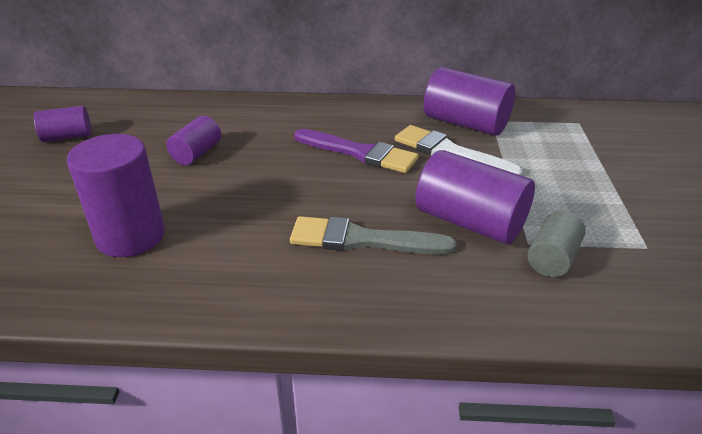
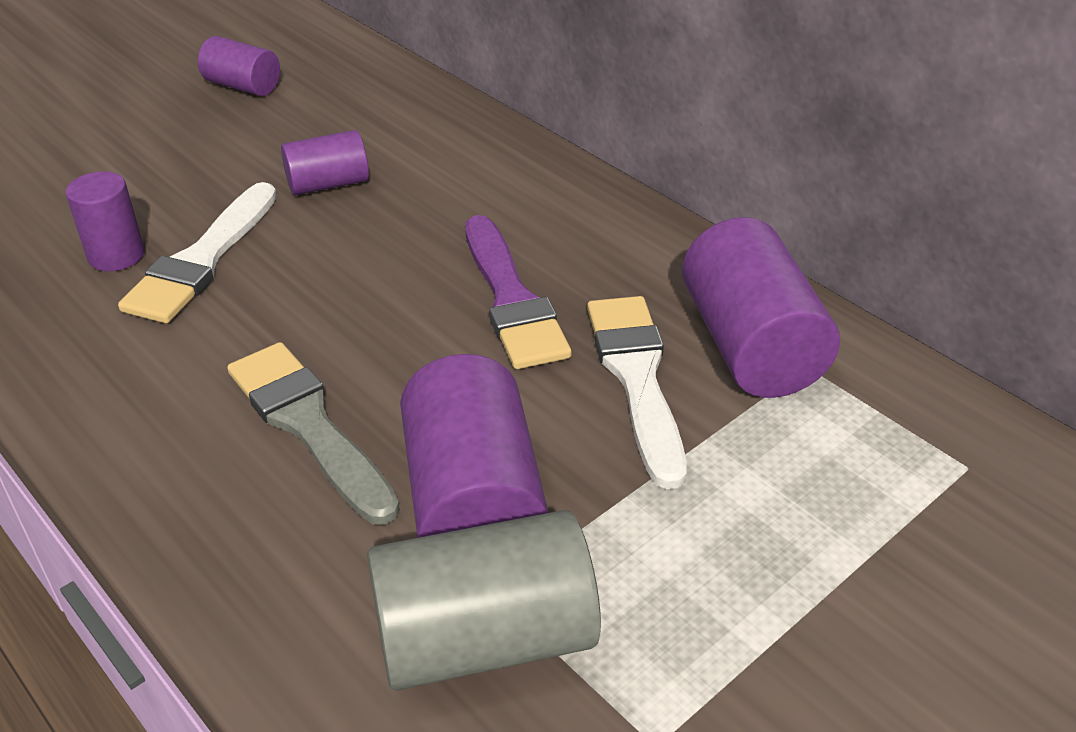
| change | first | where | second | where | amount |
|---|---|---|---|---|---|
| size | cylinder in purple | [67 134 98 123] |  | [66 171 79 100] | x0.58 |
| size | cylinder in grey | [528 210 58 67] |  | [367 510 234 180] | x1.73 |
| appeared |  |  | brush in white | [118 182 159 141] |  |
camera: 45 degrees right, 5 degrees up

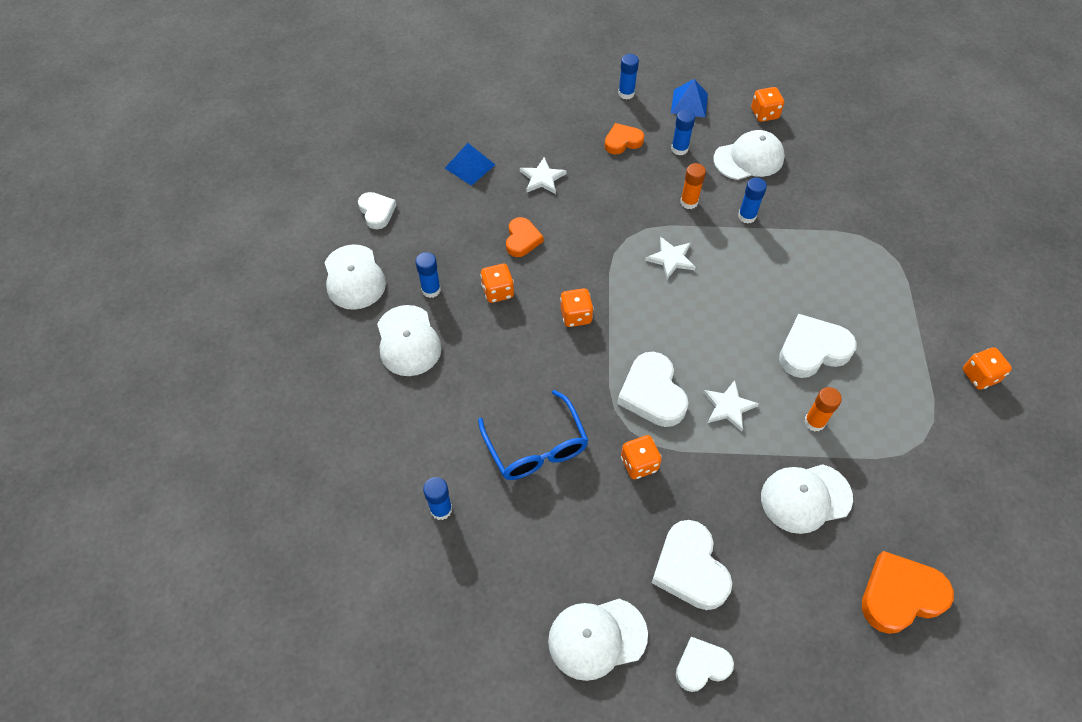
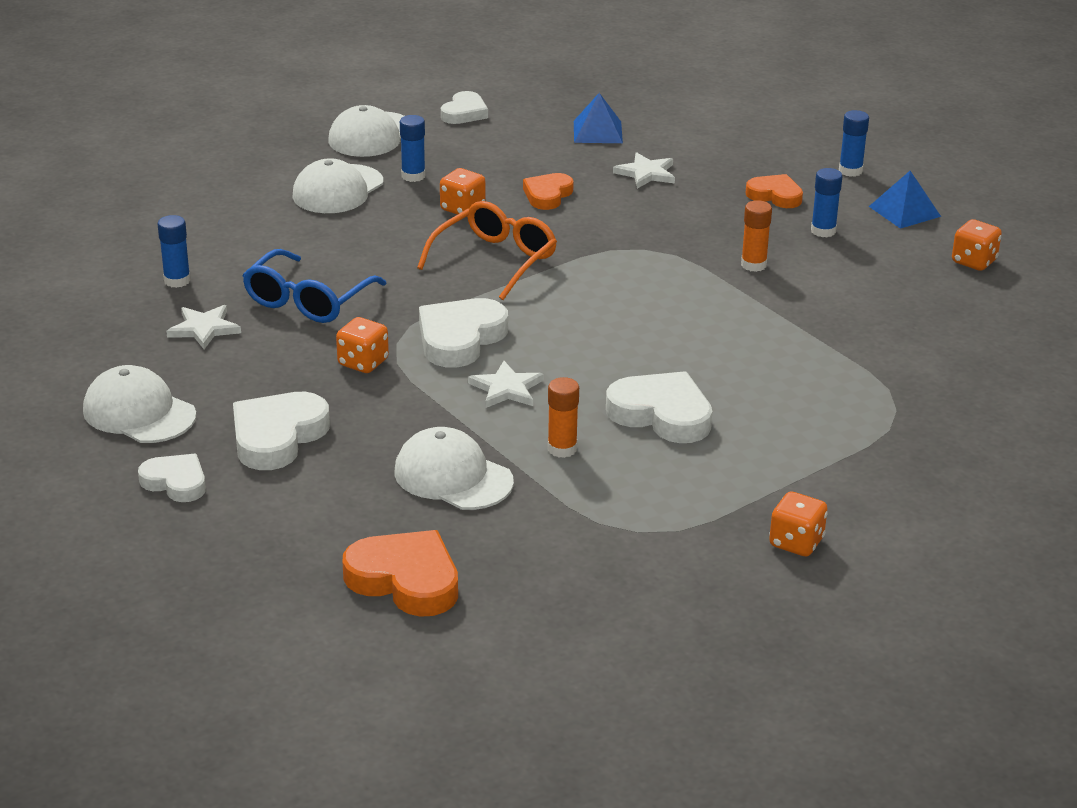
| change | first | where | second | where | amount |
|---|---|---|---|---|---|
| spun | heart in orange | [506 217 38 40] |  | [523 173 51 37] | 150 degrees clockwise |
| exchanged | dice in orange | [560 288 34 39] | glasses in orange | [417 201 140 99] |  |
| relocated | star in white | [645 237 51 42] |  | [166 305 75 44] |  |
| missing | cap in white | [713 130 72 50] |  |  |  |
| missing | glue stick in blue | [738 178 29 46] |  |  |  |
camera: 50 degrees right, 25 degrees down

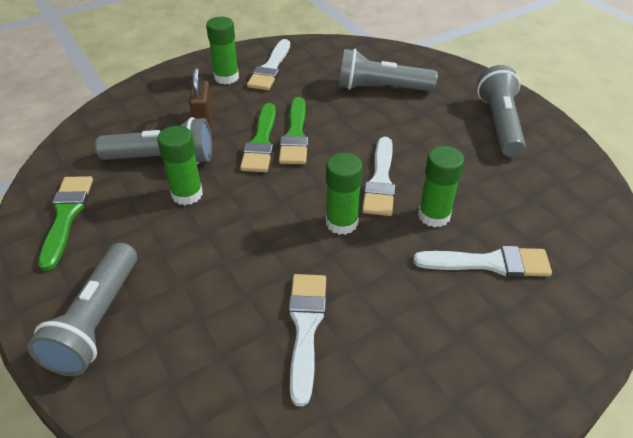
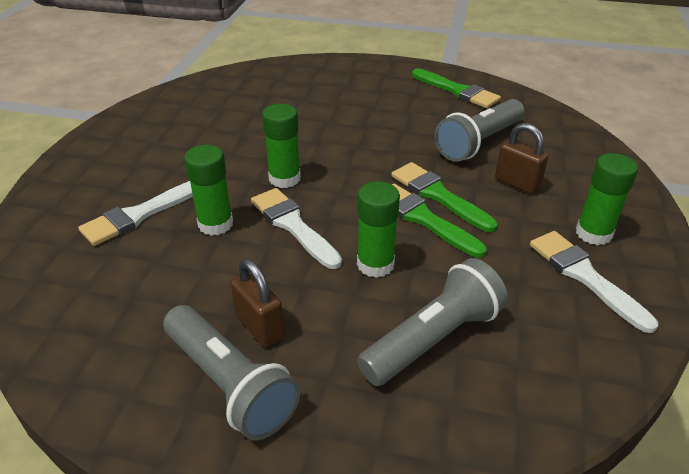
| change | first | where | second | where | amount |
|---|---|---|---|---|---|
| missing | flashlight in grey | [27 243 110 133] |  |  |  |
| relocated | glue stick in green | [157 126 46 79] |  | [357 181 43 97] |  |
| missing | brush in white | [288 274 38 132] |  |  |  |
| appeared |  |  | padlock in brown | [230 259 54 88] |  |
camera: 135 degrees right, 5 degrees down

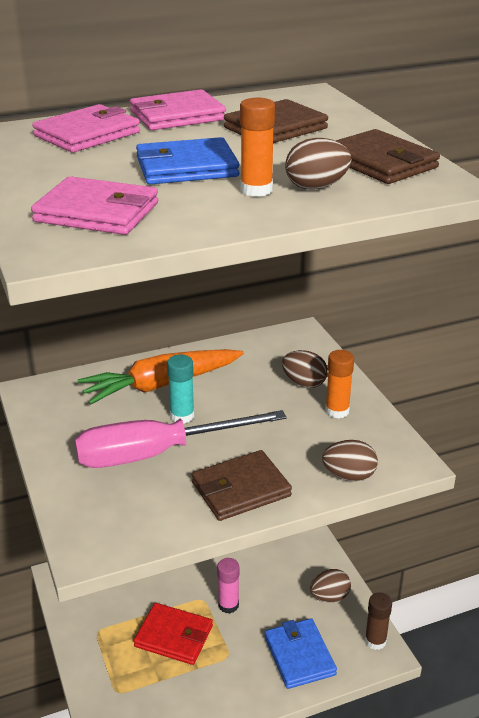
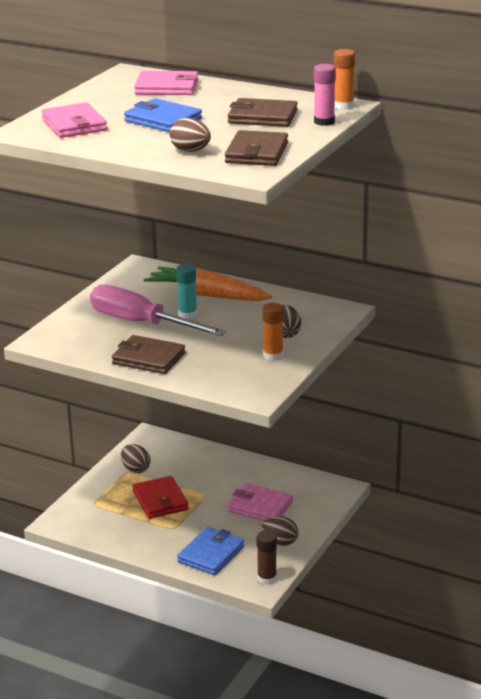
| change | first | where | second | where | amount |
|---|---|---|---|---|---|
| relocated | wallet in pink | [130 89 96 41] |  | [227 483 66 38] |  |
| relocated | glue stick in pink | [217 558 22 55] |  | [314 64 22 62] |  |
| relocated | glue stick in orange | [240 98 35 99] |  | [334 49 21 60] |  |
| relocated | egg in brown | [322 440 56 41] |  | [121 444 30 29] |  |
camera: 50 degrees right, 5 degrees down

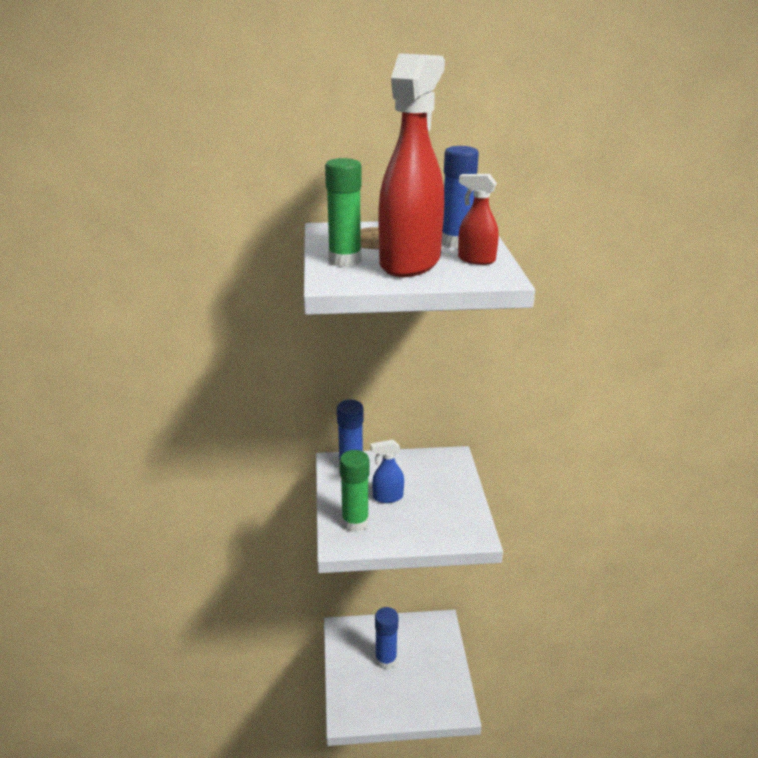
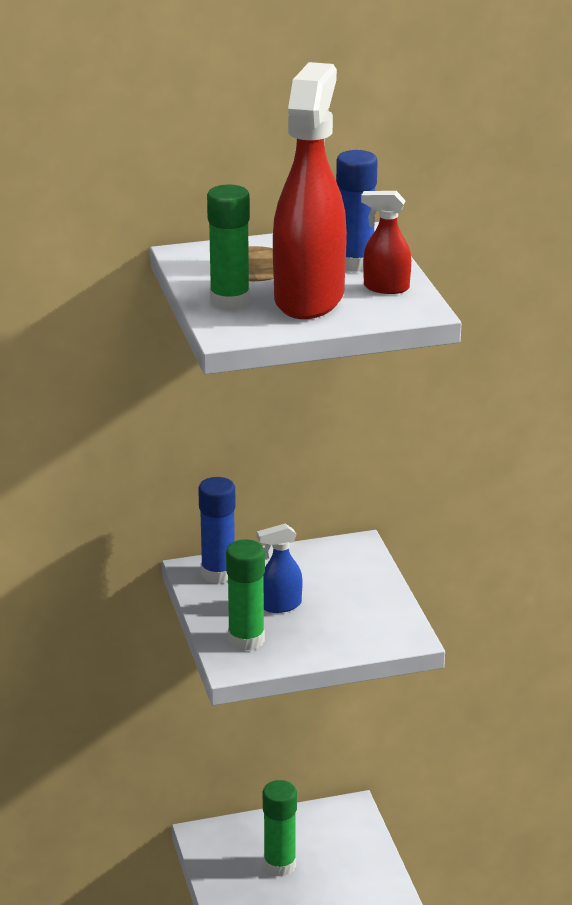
| change | first | where | second | where | amount |
|---|---|---|---|---|---|
| colour | glue stick in blue | [375 607 23 63] | glue stick in green | [263 780 34 96] |  |
camera: 10 degrees left, 0 degrees up

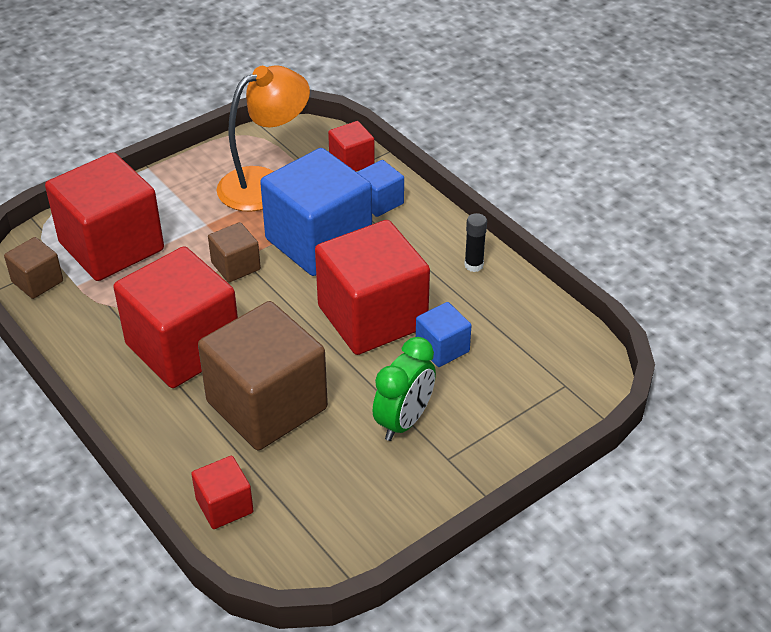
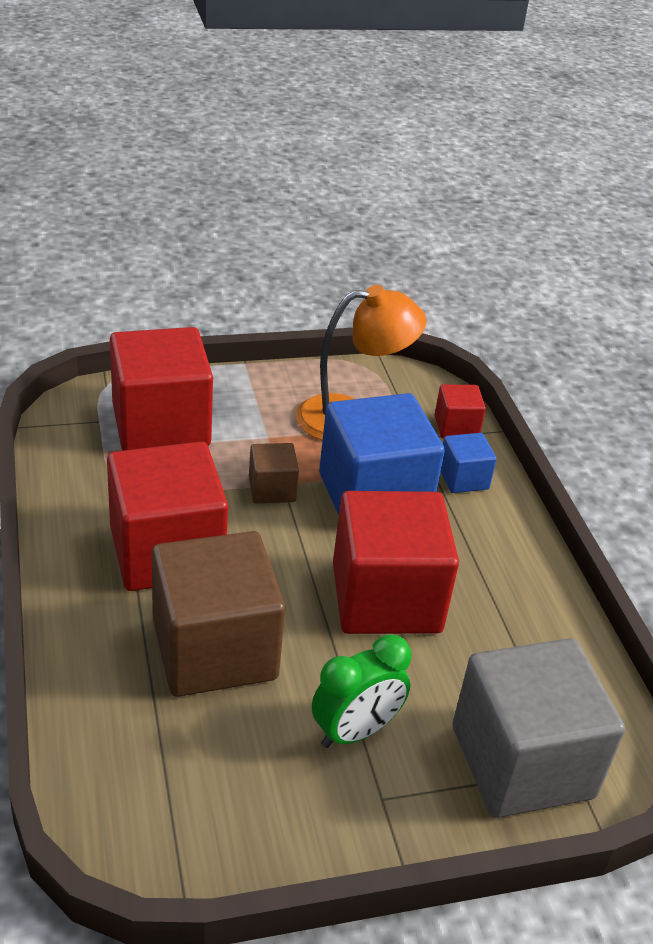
| change | first | where | second | where | amount |
|---|---|---|---|---|---|
| missing | cube in brown | [4 237 59 62] |  |  |  |
| missing | cube in red | [191 456 63 73] |  |  |  |
| missing | cube in blue | [416 302 56 65] |  |  |  |
| missing | glue stick in black | [464 213 23 59] |  |  |  |
| appeared |  |  | cube in grey | [452 638 173 180] |  |
camera: 20 degrees right, 5 degrees down

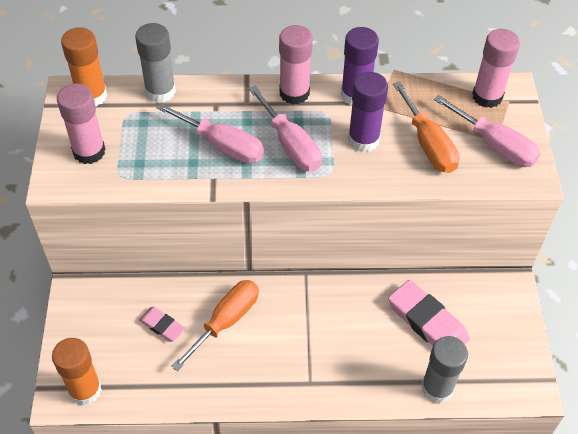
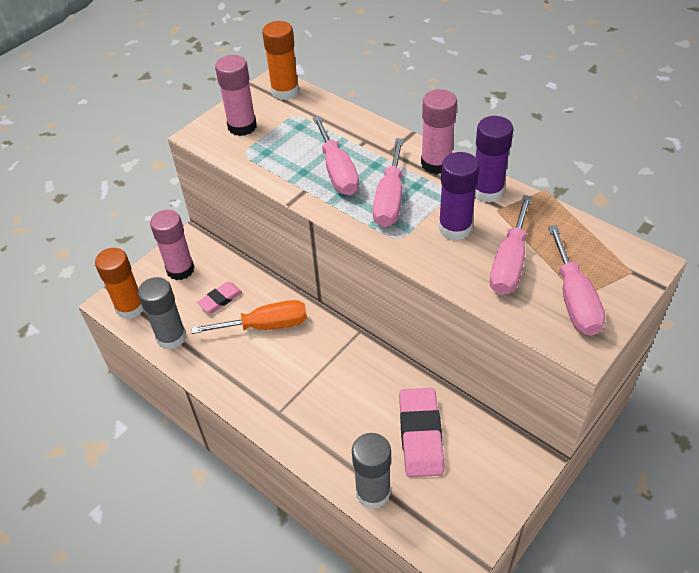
| change | first | where | second | where | amount |
|---|---|---|---|---|---|
| relocated | glue stick in grey | [135 23 41 80] |  | [138 277 48 73] |  |
| spun | eraser in pink | [139 307 46 35] |  | [197 282 45 31] | 60 degrees clockwise |
| colour | screwdriver in orange | [393 81 67 92] | screwdriver in pink | [490 195 42 100] |  |
| relocated | glue stick in pink | [472 29 48 79] |  | [150 210 44 70] |  |
camera: 45 degrees right, 5 degrees down

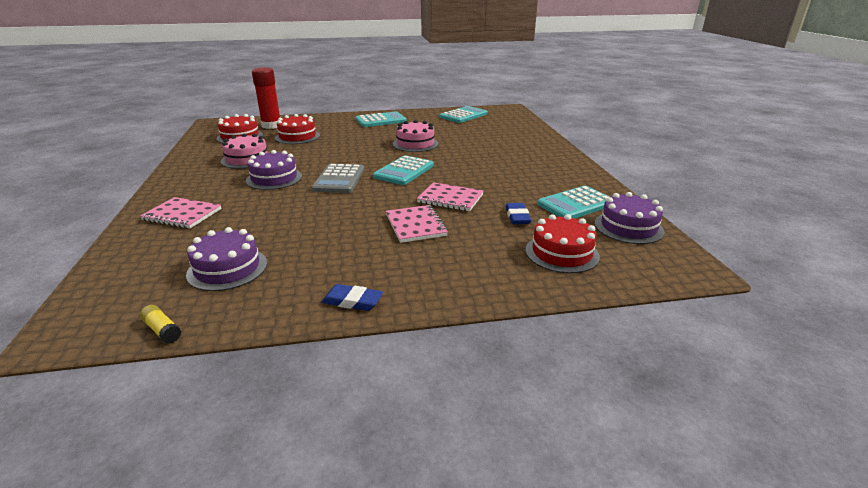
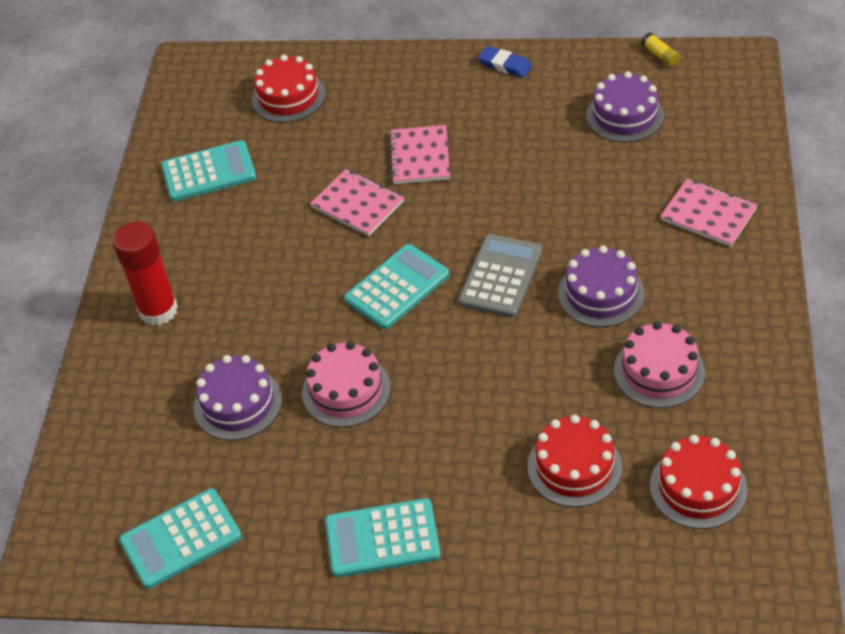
| change | first | where | second | where | amount |
|---|---|---|---|---|---|
| relocated | glue stick in red | [252 67 28 62] |  | [112 221 66 105] |  |
| missing | eraser in blue | [505 203 26 21] |  |  |  |
| relocated | cake in purple | [595 192 70 52] |  | [193 355 89 85] |  |
camera: 160 degrees left, 20 degrees up

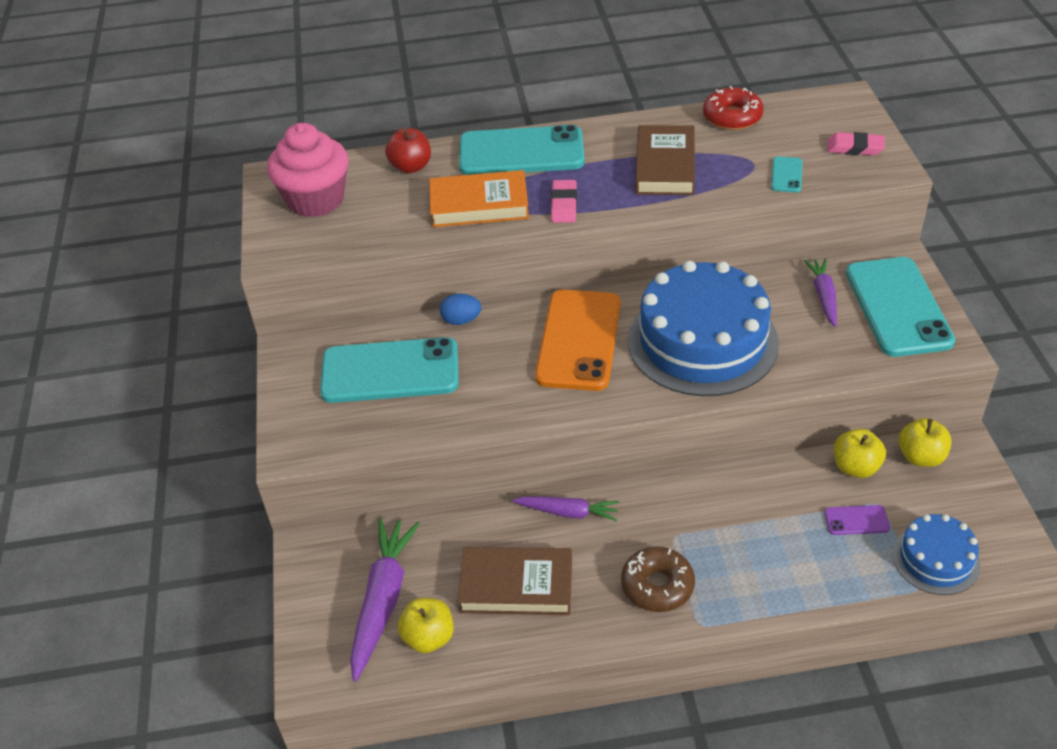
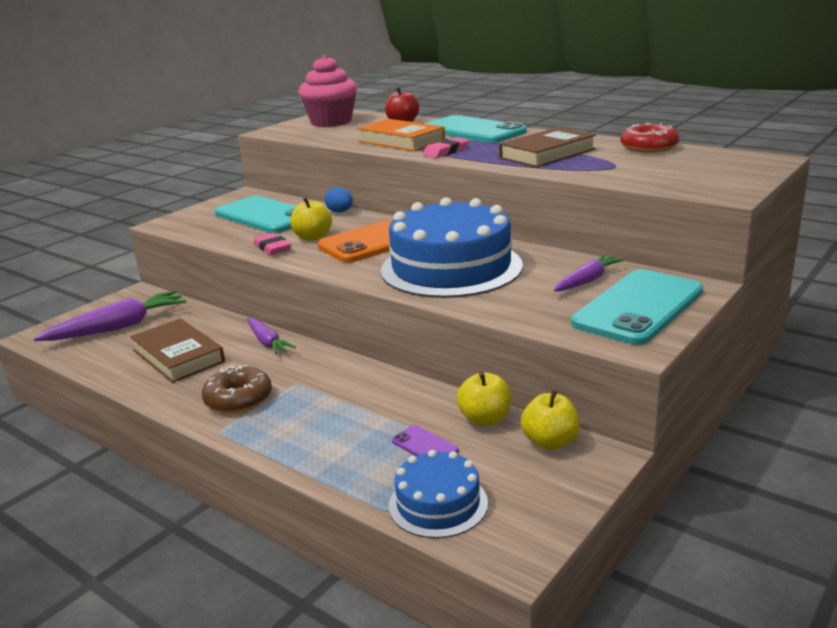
| change | first | where | second | where | amount |
|---|---|---|---|---|---|
| relocated | apple in yellow | [398 598 56 55] |  | [290 197 42 44] |  |
| missing | phone in turquoise | [771 157 31 35] |  |  |  |
| relocated | eraser in pink | [827 132 58 23] |  | [254 233 37 22] |  |
camera: 45 degrees right, 20 degrees down

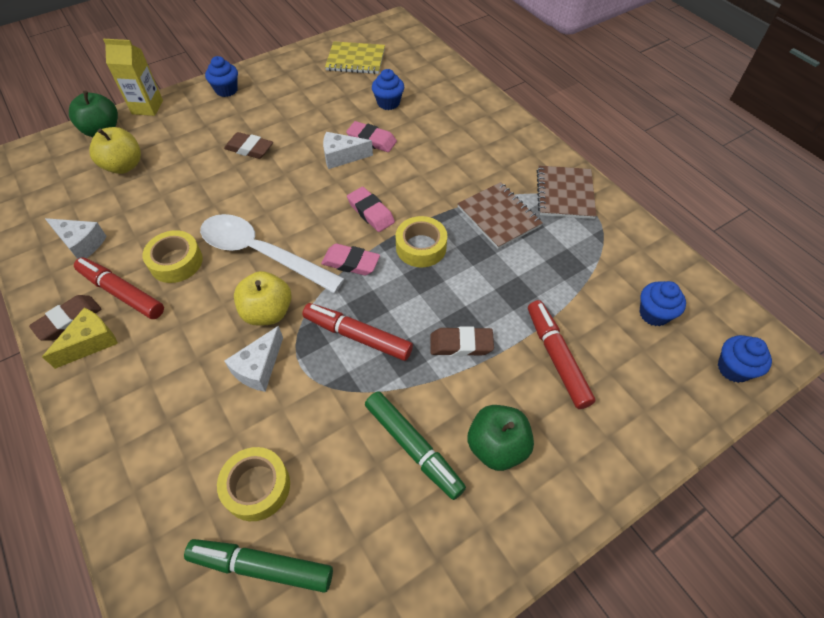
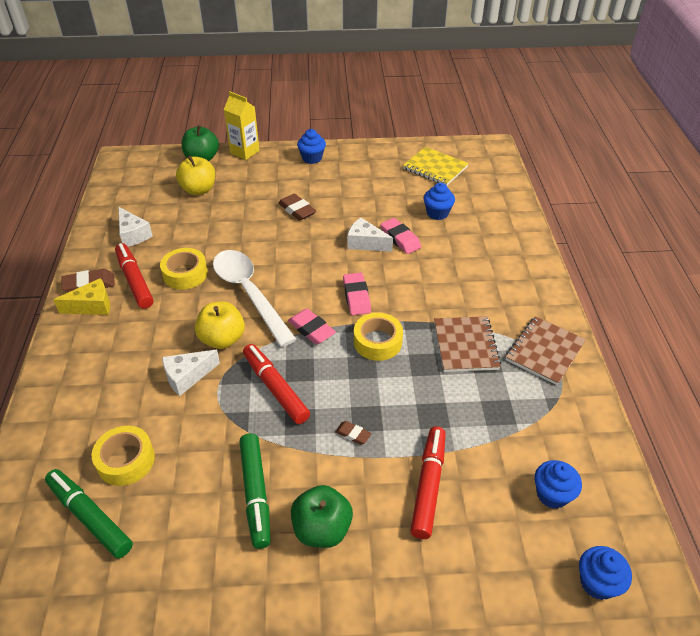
| change | first | where | second | where | amount |
|---|---|---|---|---|---|
| size | eraser in brown | [430 326 64 30] |  | [335 421 37 24] | x0.59 |
camera: 30 degrees right, 10 degrees down

